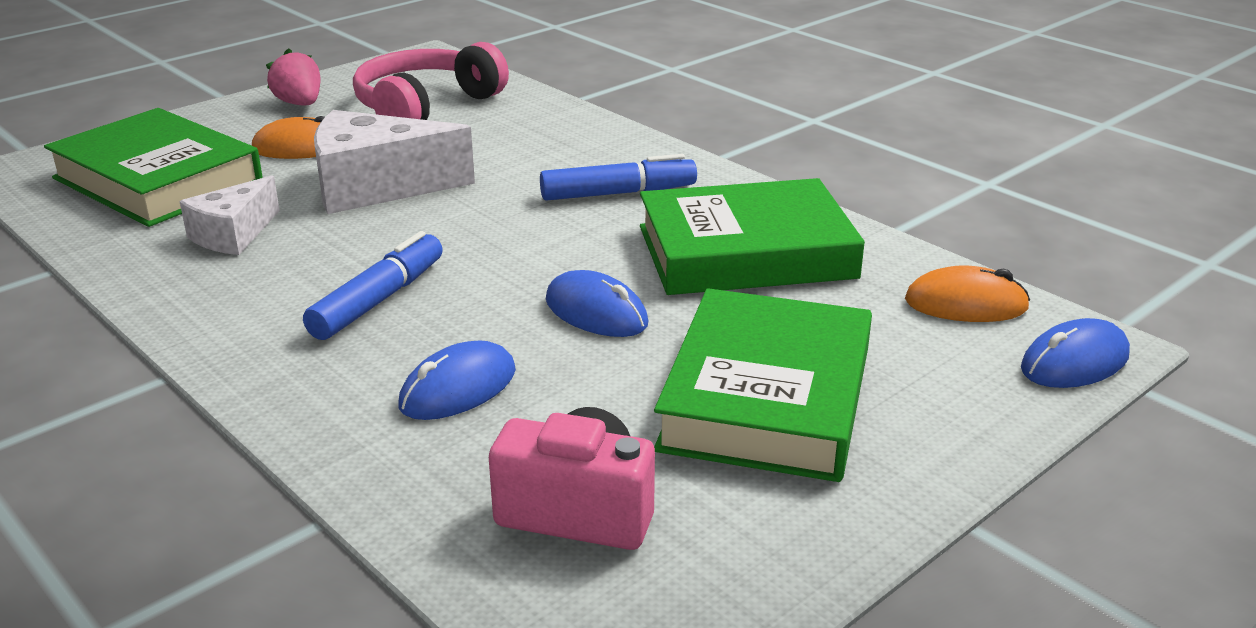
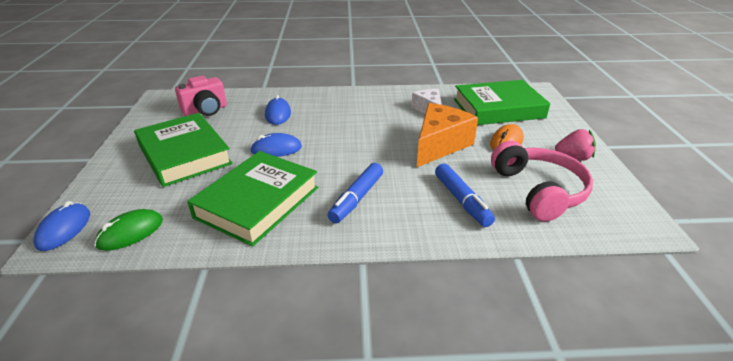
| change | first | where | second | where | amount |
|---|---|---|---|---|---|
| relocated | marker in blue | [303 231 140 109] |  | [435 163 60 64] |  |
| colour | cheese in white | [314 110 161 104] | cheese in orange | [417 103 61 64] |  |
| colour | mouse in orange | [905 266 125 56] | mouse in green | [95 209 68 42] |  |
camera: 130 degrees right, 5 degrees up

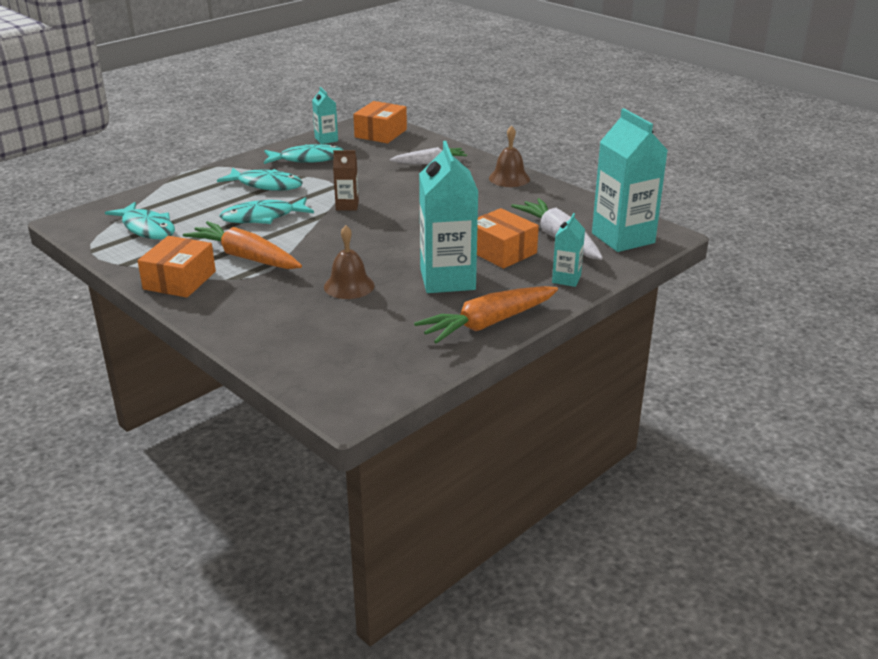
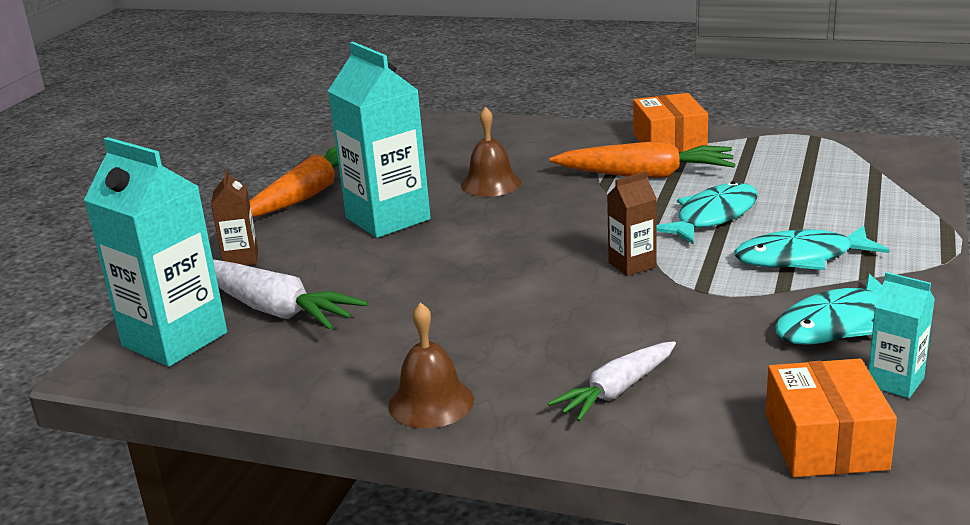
| change | first | where | second | where | amount |
|---|---|---|---|---|---|
| missing | fish in turquoise | [105 202 70 37] |  |  |  |
| missing | box in orange | [477 208 62 61] |  |  |  |
| colour | carton in turquoise | [552 213 33 74] | carton in brown | [211 169 47 97] |  |
camera: 155 degrees right, 5 degrees down

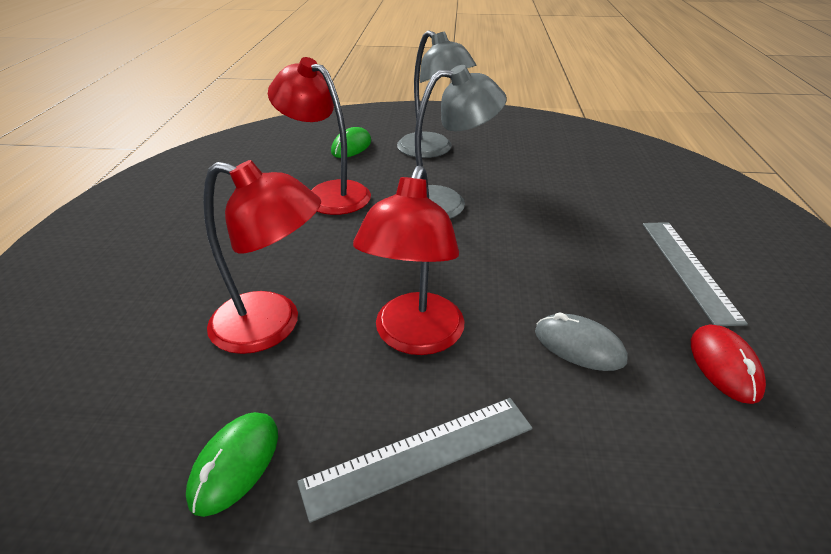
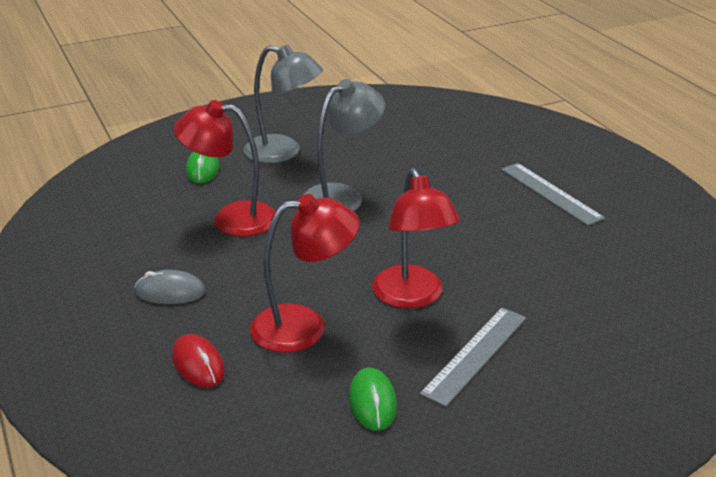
| change | first | where | second | where | amount |
|---|---|---|---|---|---|
| relocated | mouse in grey | [535 312 93 59] |  | [134 270 72 34] |  |
| relocated | mouse in red | [691 324 75 80] |  | [172 334 53 53] |  |
camera: 30 degrees left, 5 degrees down

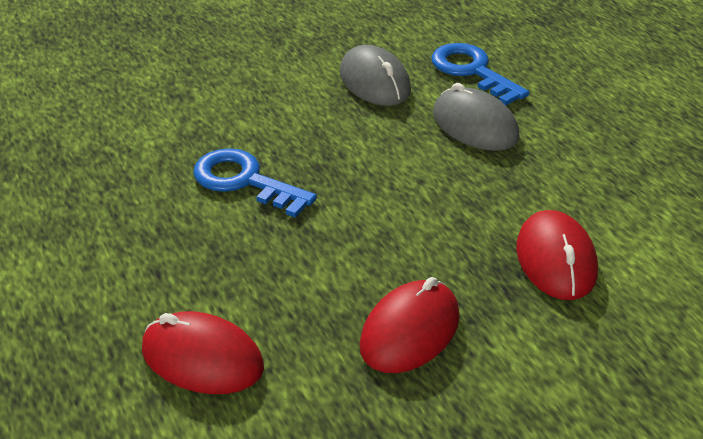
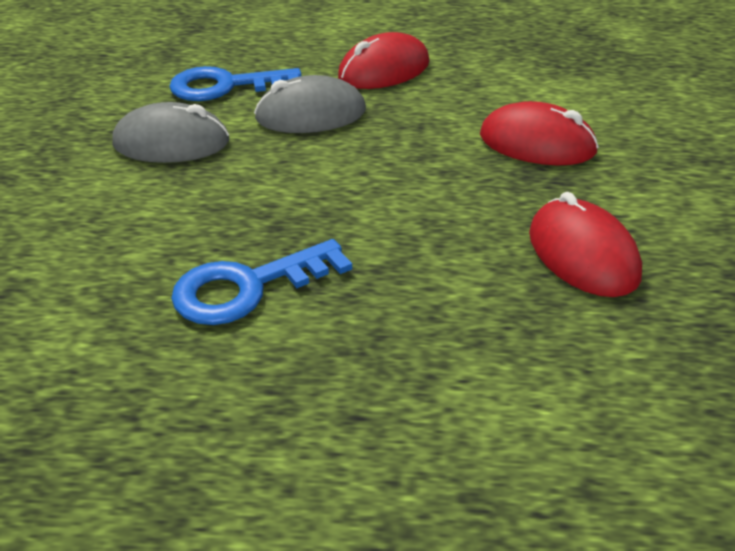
| change | first | where | second | where | amount |
|---|---|---|---|---|---|
| relocated | mouse in red | [142 311 122 83] |  | [338 32 92 57] |  |
camera: 60 degrees left, 0 degrees up

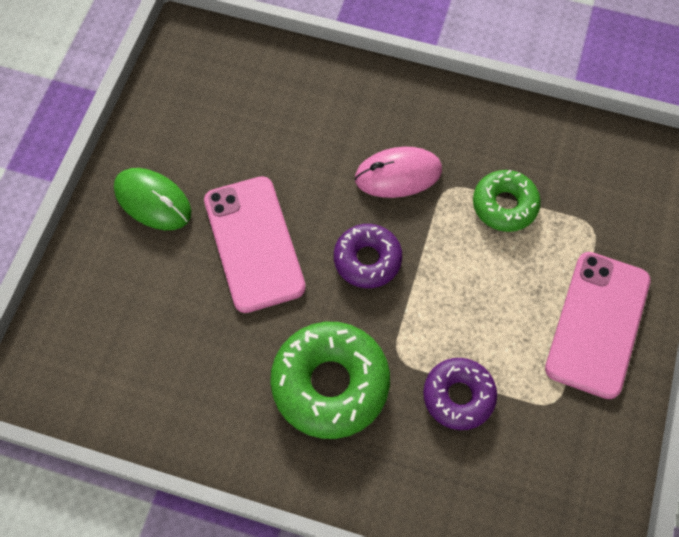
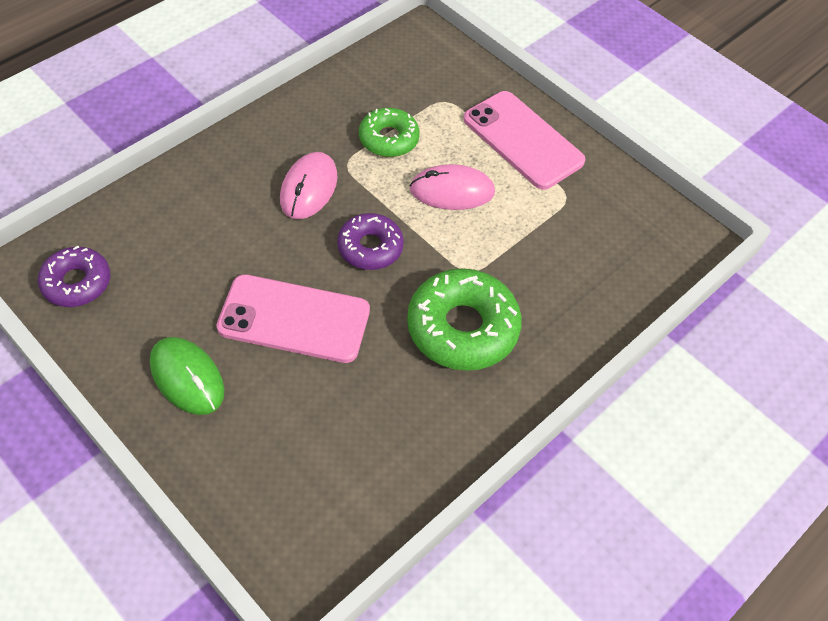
| change | first | where | second | where | amount |
|---|---|---|---|---|---|
| spun | mouse in green | [114 168 77 62] |  | [150 337 74 78] | 75 degrees clockwise |
| relocated | donut in purple | [423 358 74 72] |  | [38 245 72 62] |  |
| appeared |  |  | mouse in pink | [410 164 85 46] |  |
camera: 65 degrees left, 10 degrees down

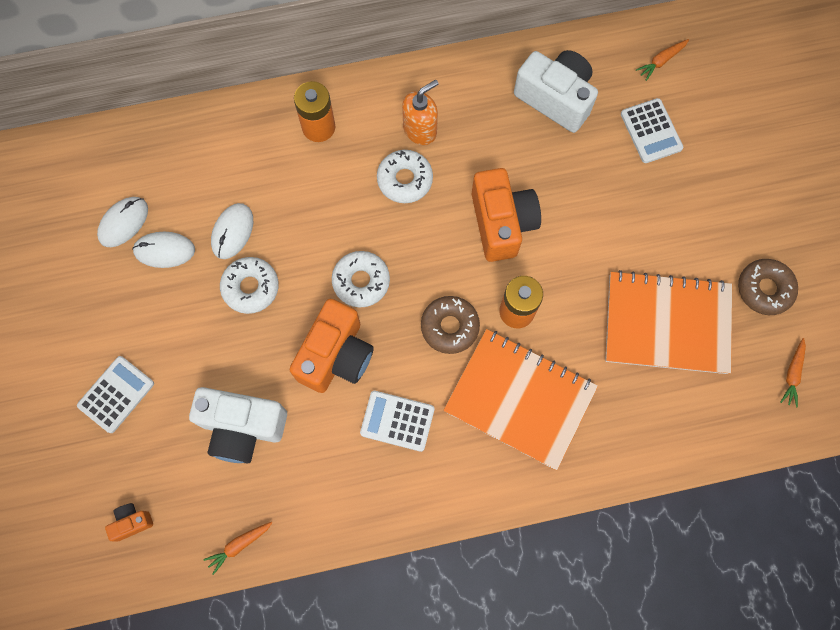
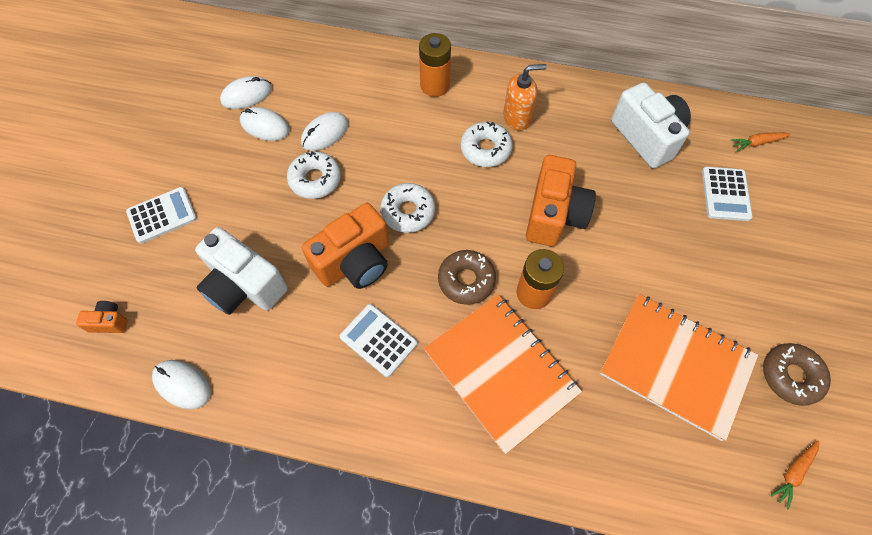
| change | first | where | second | where | amount |
|---|---|---|---|---|---|
| exchanged | carrot in orange | [203 522 69 53] | mouse in white | [152 360 59 49] |  |
camera: 25 degrees right, 10 degrees down

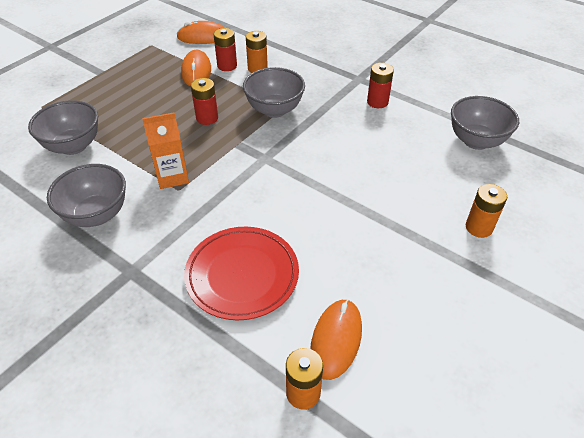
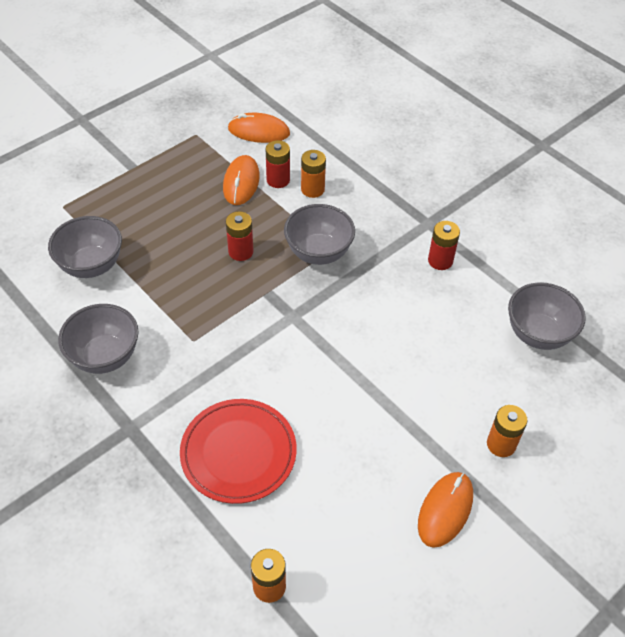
| change | first | where | second | where | amount |
|---|---|---|---|---|---|
| missing | carton in orange | [142 112 47 77] |  |  |  |
| relocated | mouse in orange | [310 299 52 81] |  | [418 472 55 76] |  |
camera: 10 degrees right, 5 degrees up

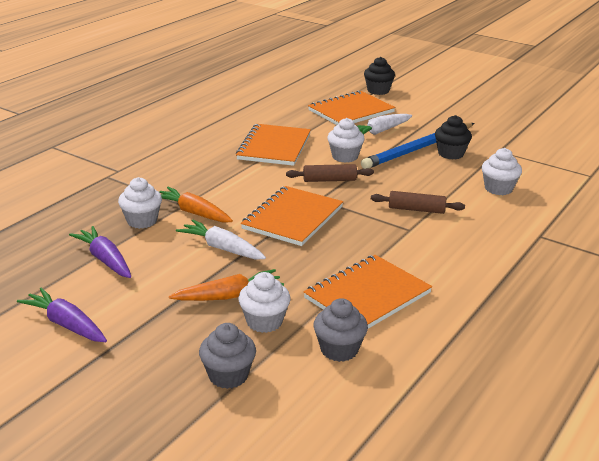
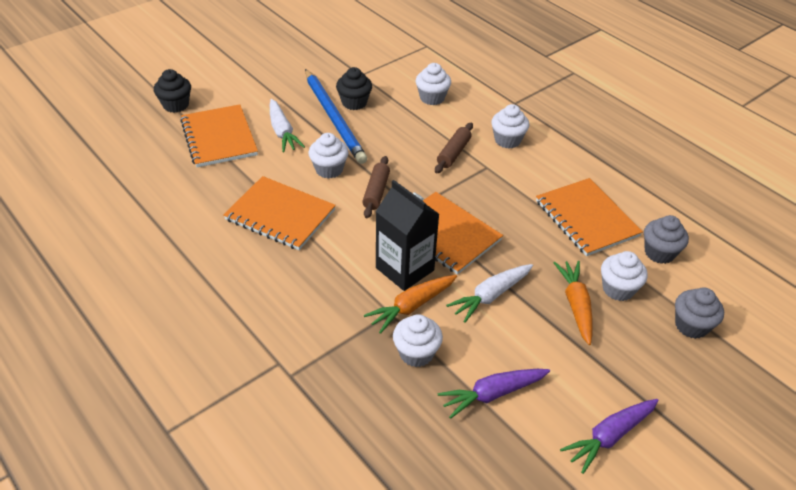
| change | first | where | second | where | amount |
|---|---|---|---|---|---|
| appeared |  |  | carton in black | [376 180 63 111] |  |
| appeared |  |  | cupcake in white | [491 104 38 44] |  |
camera: 75 degrees left, 15 degrees up

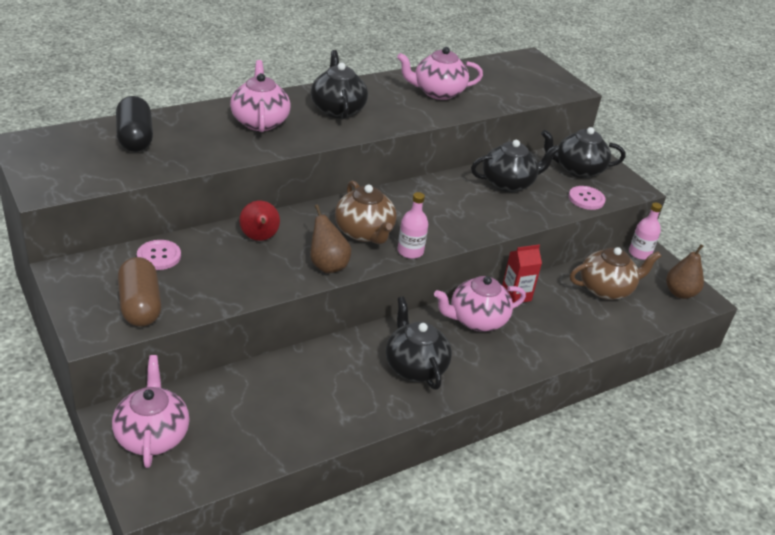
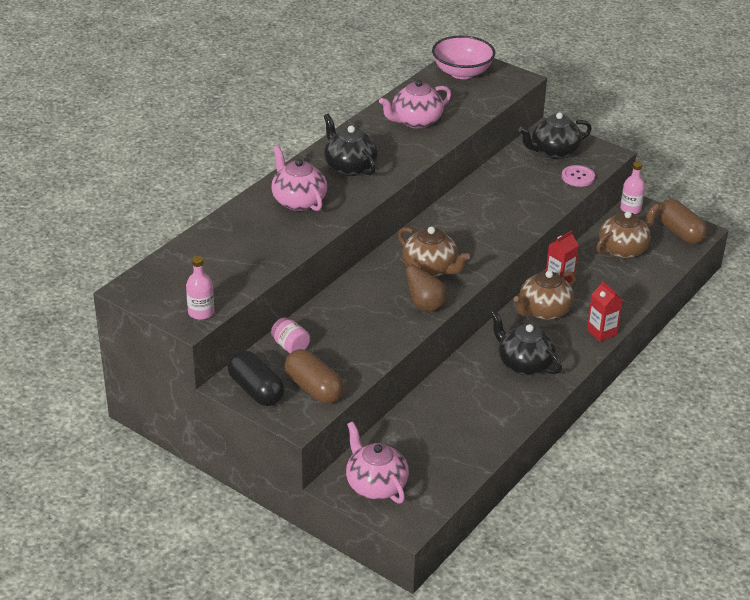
| change | first | where | second | where | amount |
|---|---|---|---|---|---|
| relocated | capsule in black | [116 96 37 56] |  | [227 350 58 56] |  |
| exchanged | button in pink | [137 240 44 30] | jar in pink | [271 318 39 35] |  |
| missing | pear in red | [239 201 41 40] |  |  |  |
| relocated | bottle in pink | [398 192 30 67] |  | [186 256 28 64] |  |
| colour | teapot in pink | [434 276 92 56] | teapot in brown | [514 271 62 49] |  |
| missing | teapot in black | [471 140 89 52] |  |  |  |
| exchanged | pear in brown | [666 244 38 55] | capsule in brown | [657 199 50 45] |  |
| appeared |  |  | bowl in pink | [432 35 63 44] |  |
| appeared |  |  | carton in red | [587 281 36 61] |  |
camera: 20 degrees left, 0 degrees up

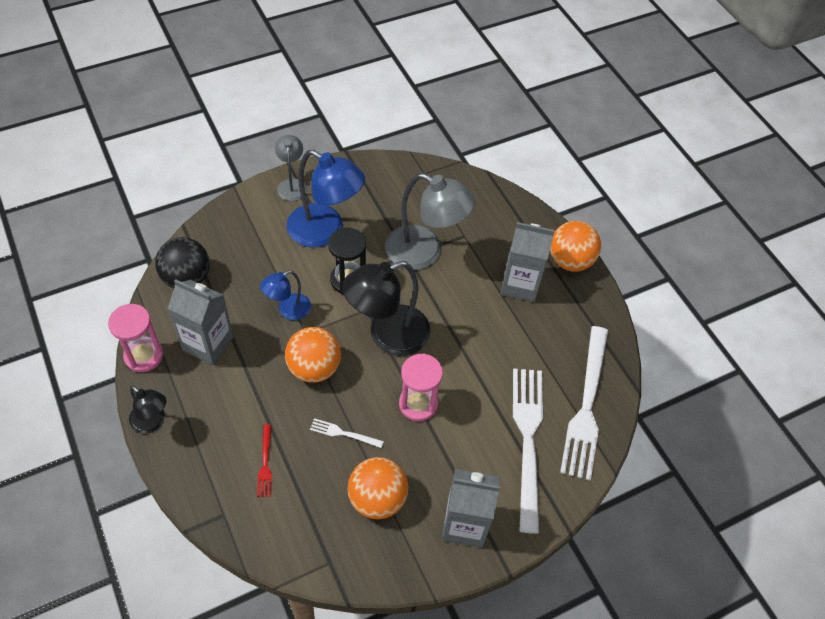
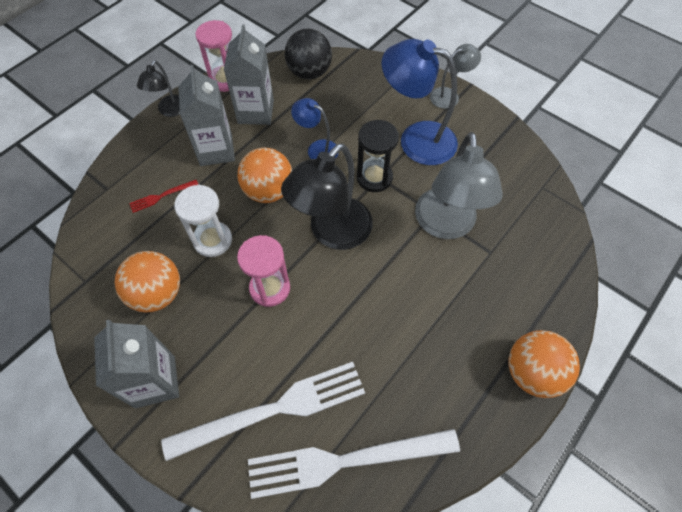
| change | first | where | second | where | amount |
|---|---|---|---|---|---|
| spun | lamp in blue | [287 150 78 97] |  | [381 39 77 126] | 105 degrees clockwise |
| exchanged | fork in white | [310 418 74 30] | hourglass in white | [174 185 58 72] |  |
| spun | lamp in black | [342 261 89 95] |  | [281 143 92 107] | 90 degrees counterclockwise |
| relocated | carton in grey | [501 222 54 80] |  | [178 65 57 101] |  |
camera: 70 degrees right, 5 degrees up

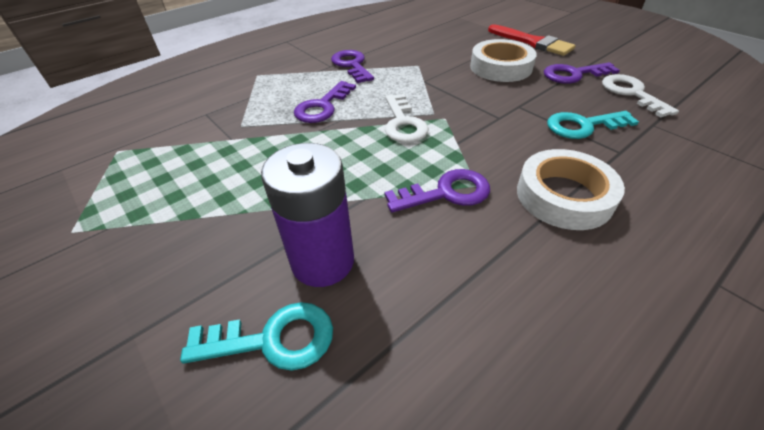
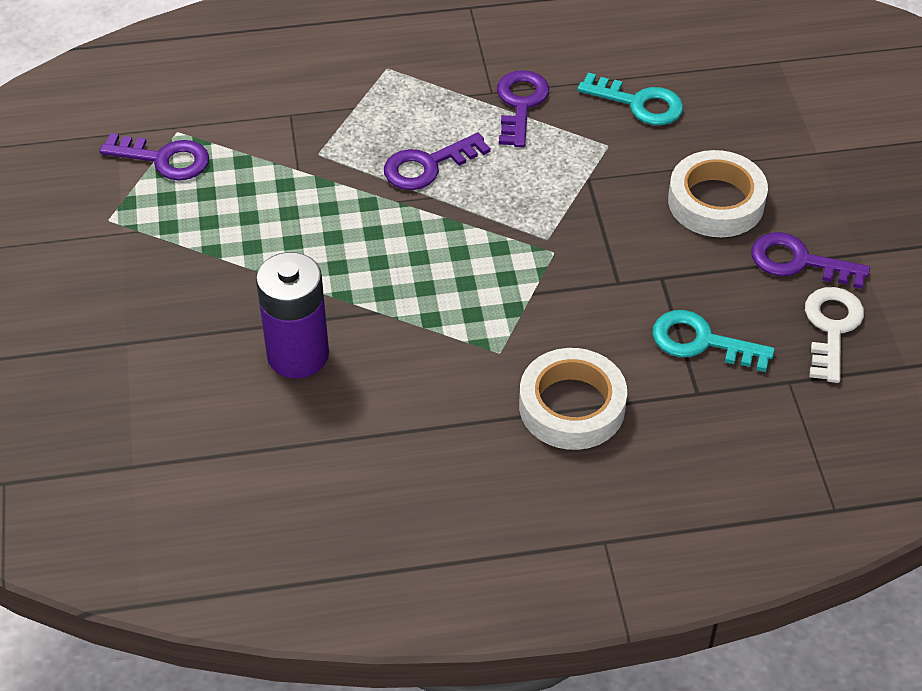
| change | first | where | second | where | amount |
|---|---|---|---|---|---|
| relocated | key in turquoise | [180 302 153 69] |  | [577 72 106 53] |  |
| relocated | key in purple | [384 169 106 44] |  | [99 133 110 47] |  |
| missing | key in white | [385 94 43 49] |  |  |  |
| missing | brush in red | [488 24 88 32] |  |  |  |
camera: 30 degrees right, 5 degrees up

